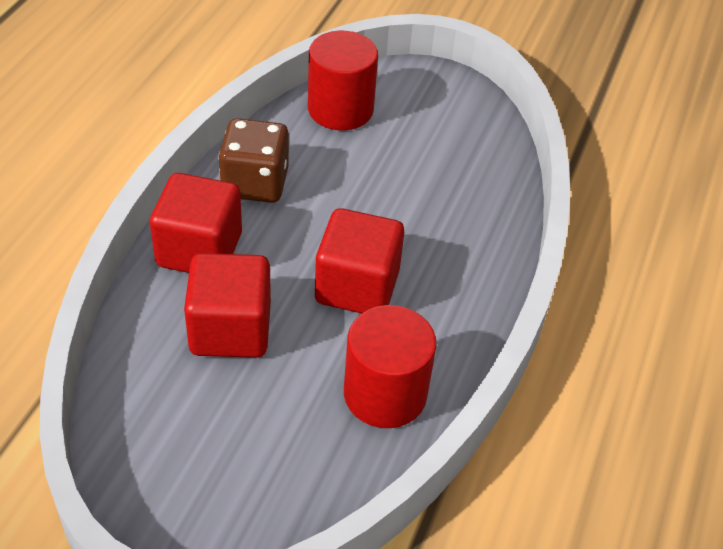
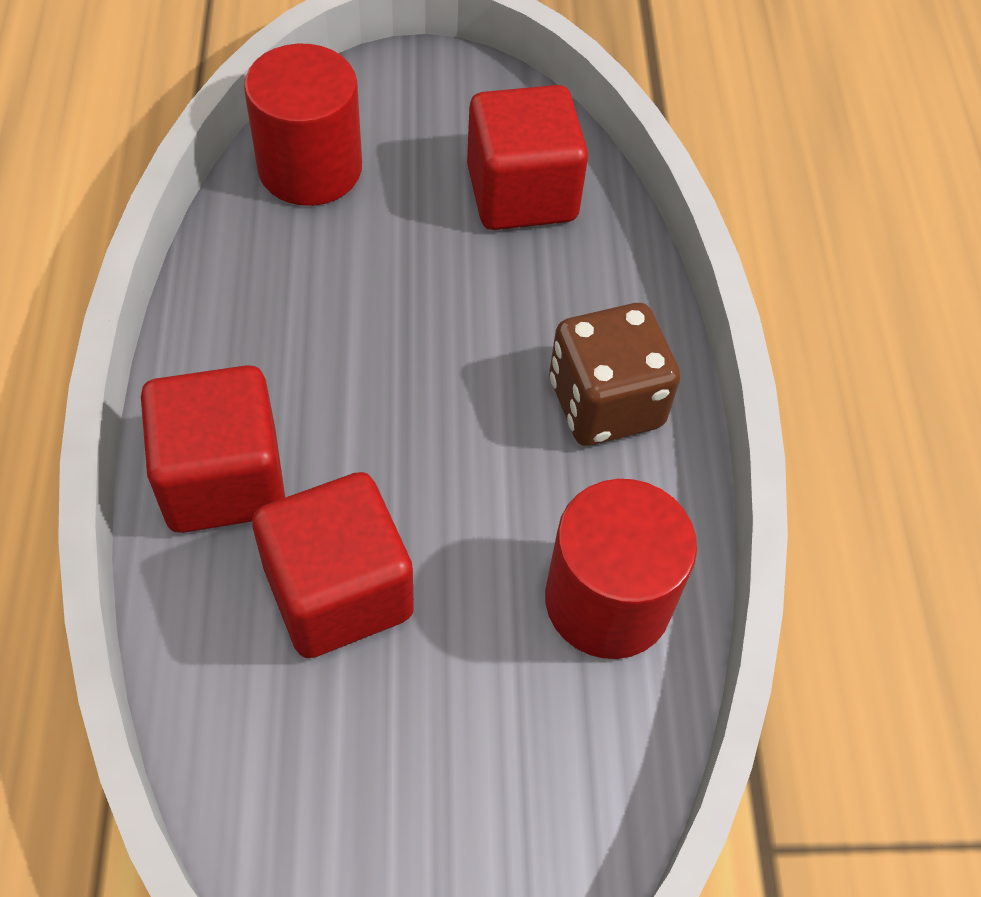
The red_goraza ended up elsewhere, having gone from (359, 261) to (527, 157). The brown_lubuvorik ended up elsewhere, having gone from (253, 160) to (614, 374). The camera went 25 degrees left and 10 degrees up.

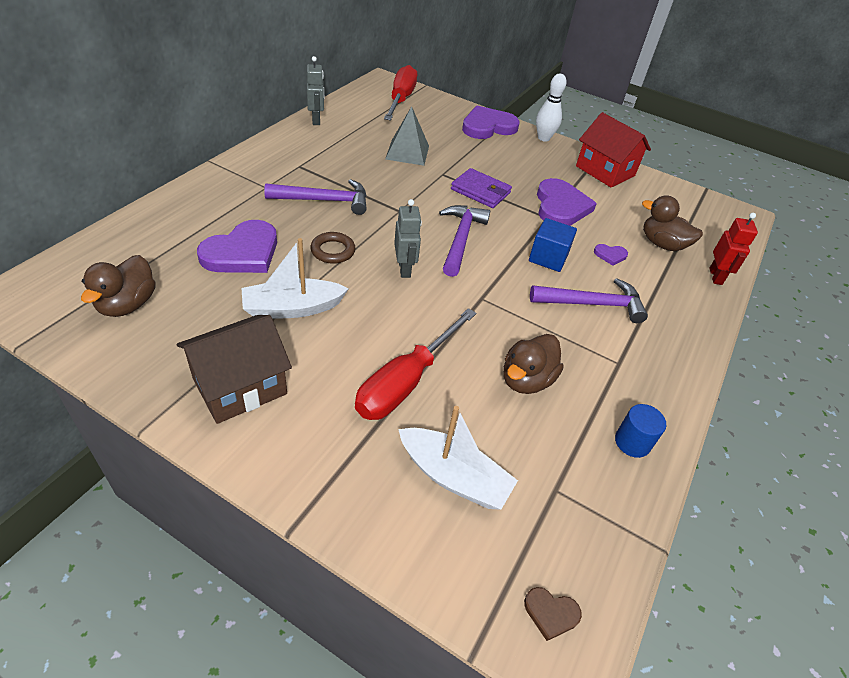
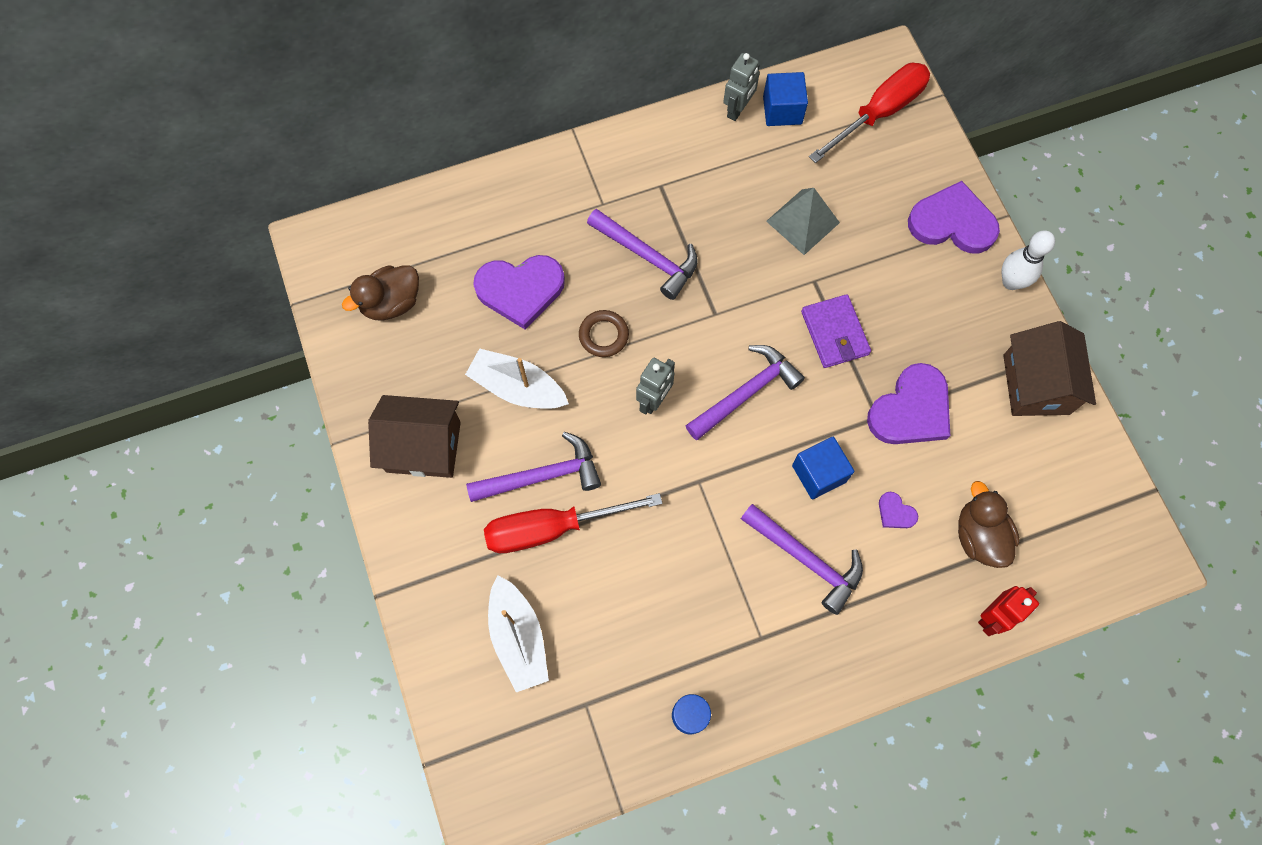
The second view gained the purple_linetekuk at (533, 467). The second view gained the blue_goraza at (785, 99). What was the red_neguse at (613, 150) turned into the brown_neguse at (1049, 368). The second view lost the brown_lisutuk at (533, 364). The second view lost the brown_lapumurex at (553, 614). The camera went 45 degrees right and 25 degrees up.

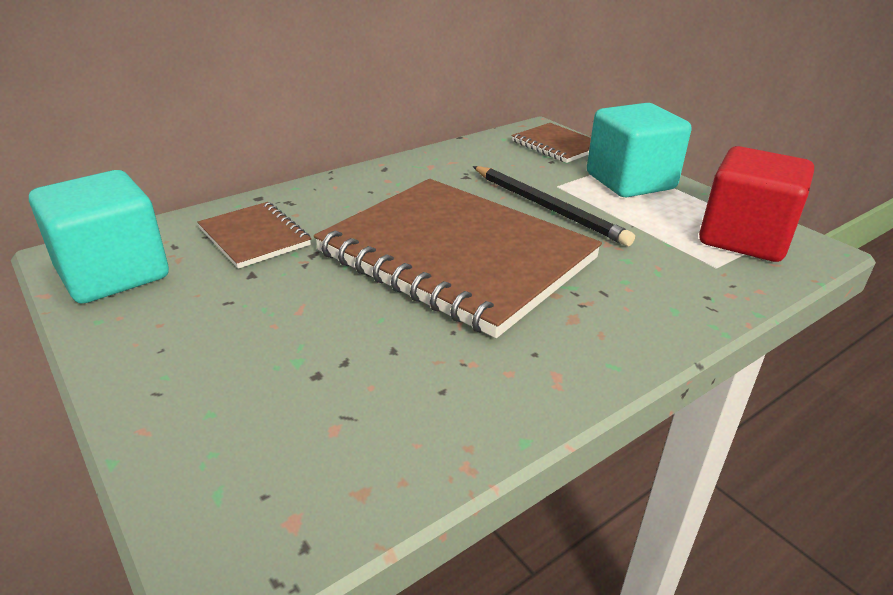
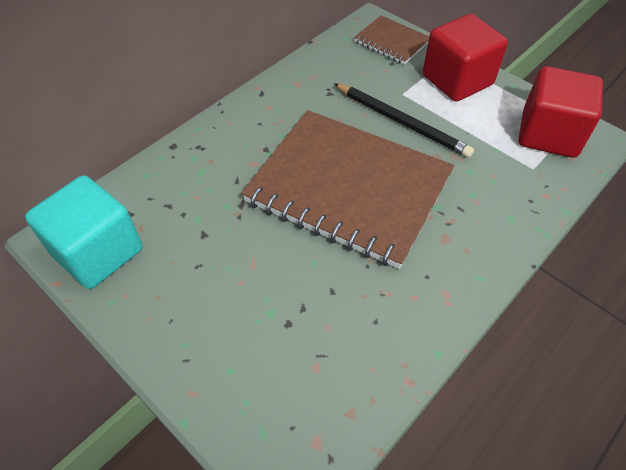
What was the turquoise_goraza at (639, 150) turned into the red_goraza at (465, 58). The second view lost the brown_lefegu at (254, 235). The camera went 10 degrees left and 20 degrees up.

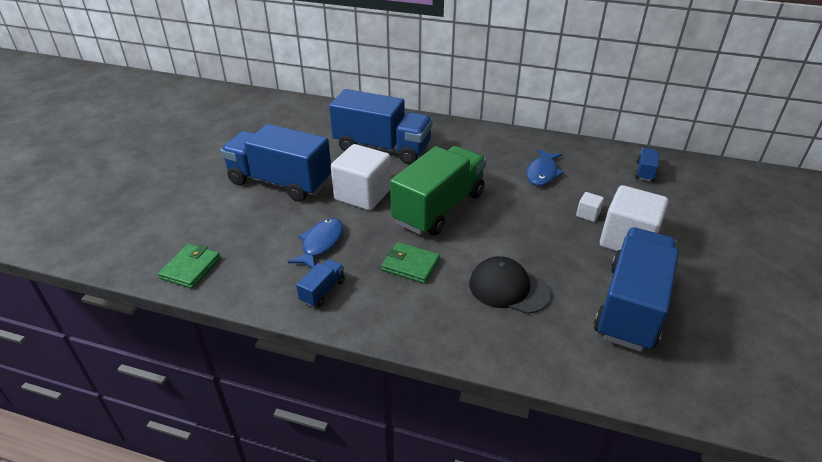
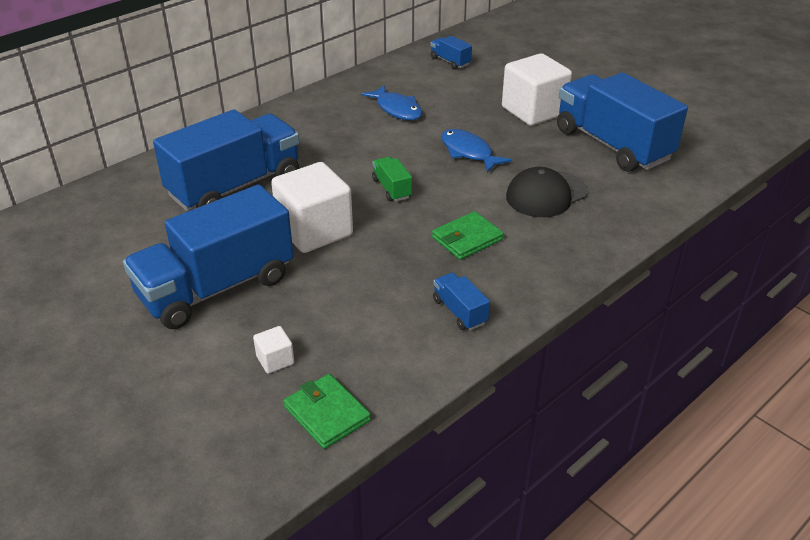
The white_goraza ended up elsewhere, having gone from (590, 207) to (273, 350). The size of the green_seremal at (438, 191) changed by a factor of 0.41. The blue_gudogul ended up elsewhere, having gone from (315, 243) to (476, 151). The camera went 60 degrees left and 0 degrees up.

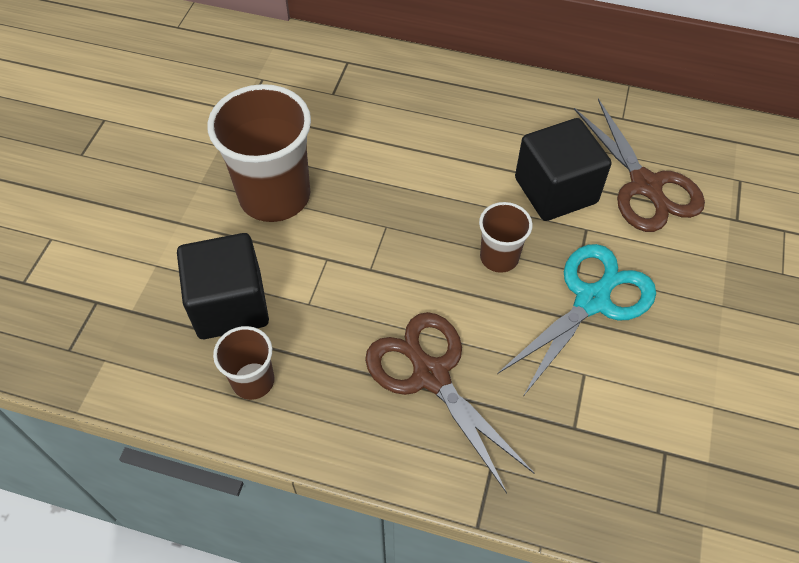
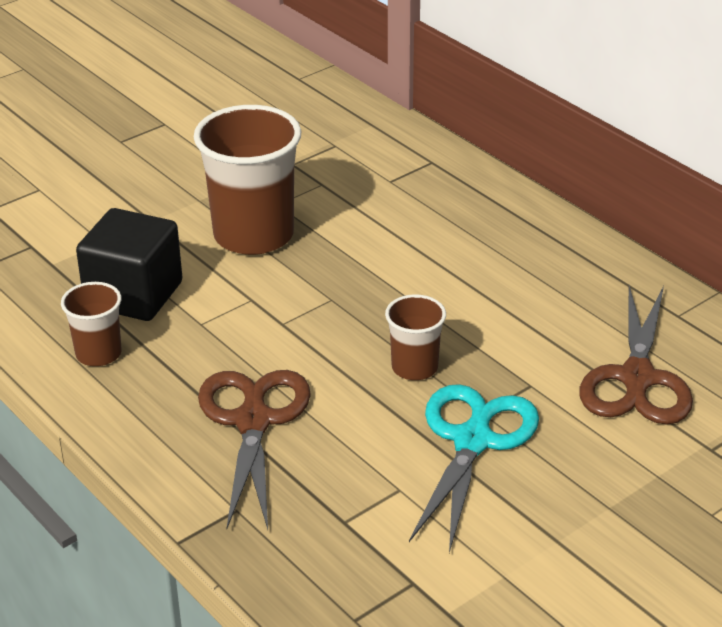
The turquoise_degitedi at (576, 319) ended up facing another way, 60 degrees counterclockwise from before. The second view lost the black_goraza at (563, 169). The camera went 35 degrees right and 20 degrees down.

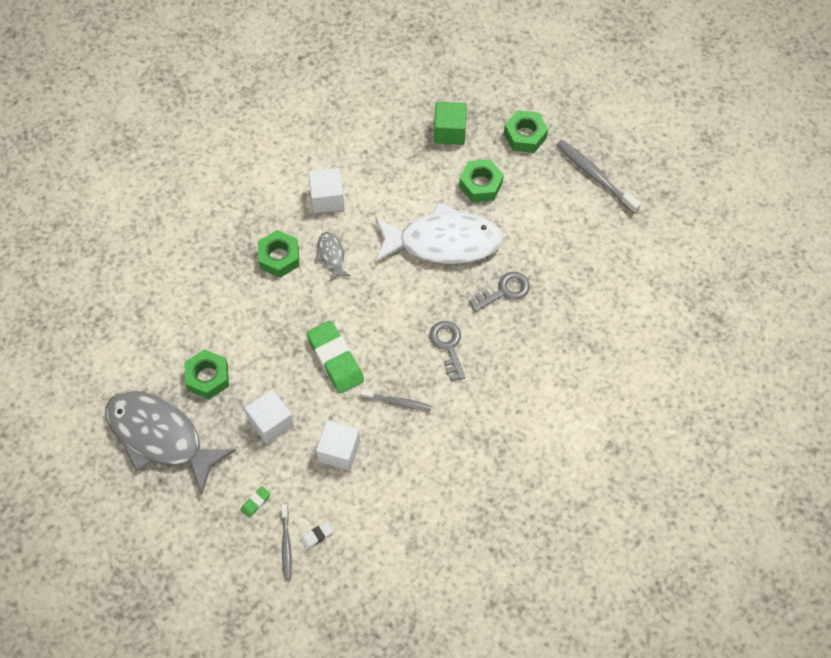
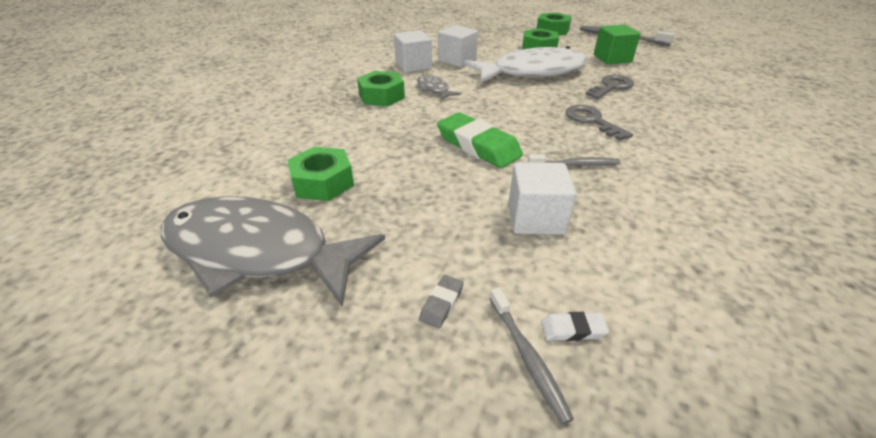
What was the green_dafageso at (255, 502) turned into the grey_dafageso at (441, 302). The white_goraza ended up elsewhere, having gone from (269, 416) to (458, 46). The white_dafageso at (316, 535) ended up facing another way, 45 degrees clockwise from before. The green_goraza ended up elsewhere, having gone from (450, 123) to (617, 44). The camera went 15 degrees left and 25 degrees down.

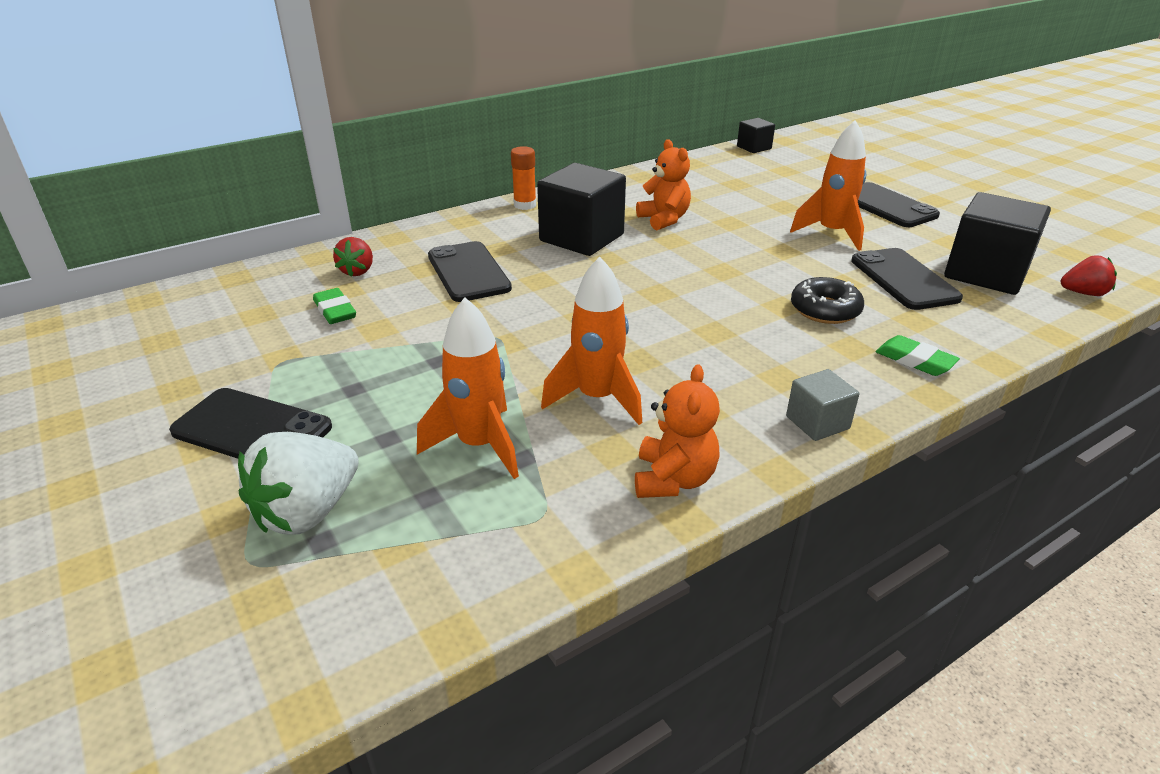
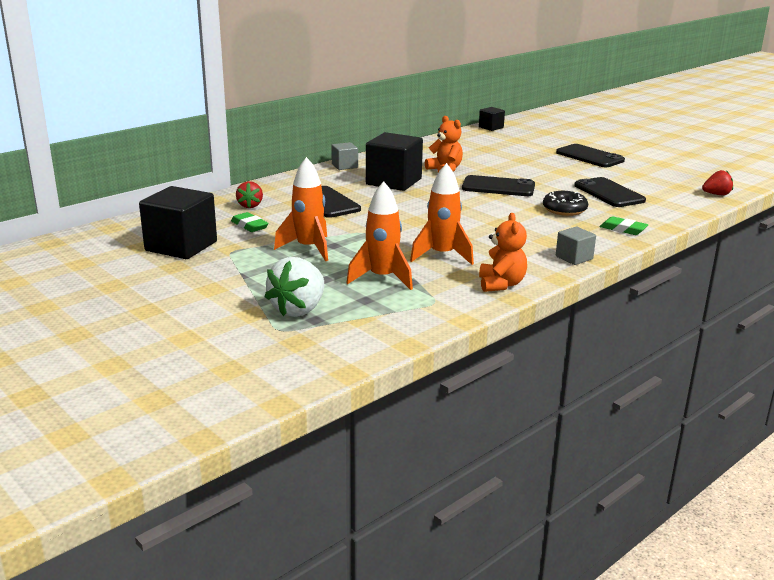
The black_goraza ended up elsewhere, having gone from (997, 243) to (178, 222). The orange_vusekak ended up elsewhere, having gone from (828, 185) to (301, 209). Where the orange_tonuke stood at (523, 178), the grey_goraza came to stand at (344, 156). The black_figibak ended up elsewhere, having gone from (250, 423) to (498, 185). The camera went 10 degrees left and 10 degrees down.

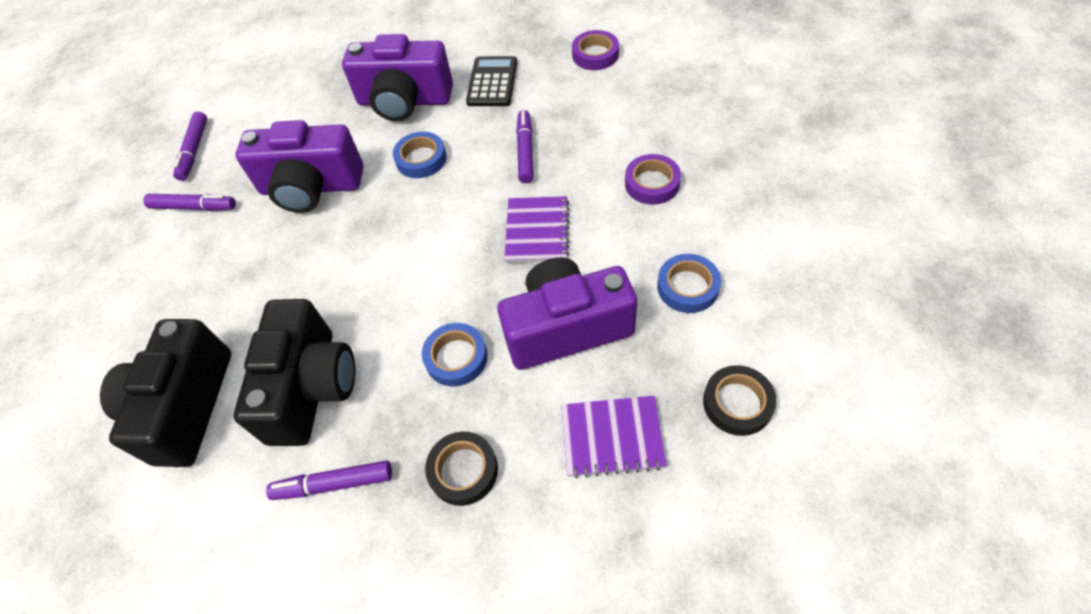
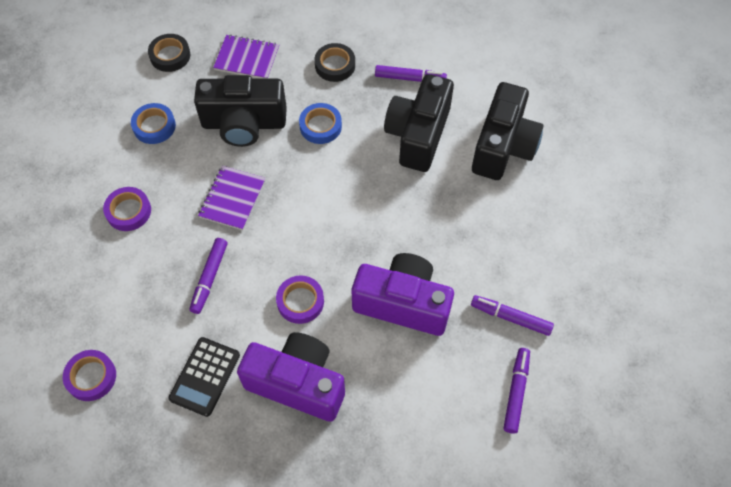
What was the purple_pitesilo at (567, 313) turned into the black_pitesilo at (240, 111). What was the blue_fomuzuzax at (420, 155) turned into the purple_fomuzuzax at (300, 300). The camera went 170 degrees left and 5 degrees up.

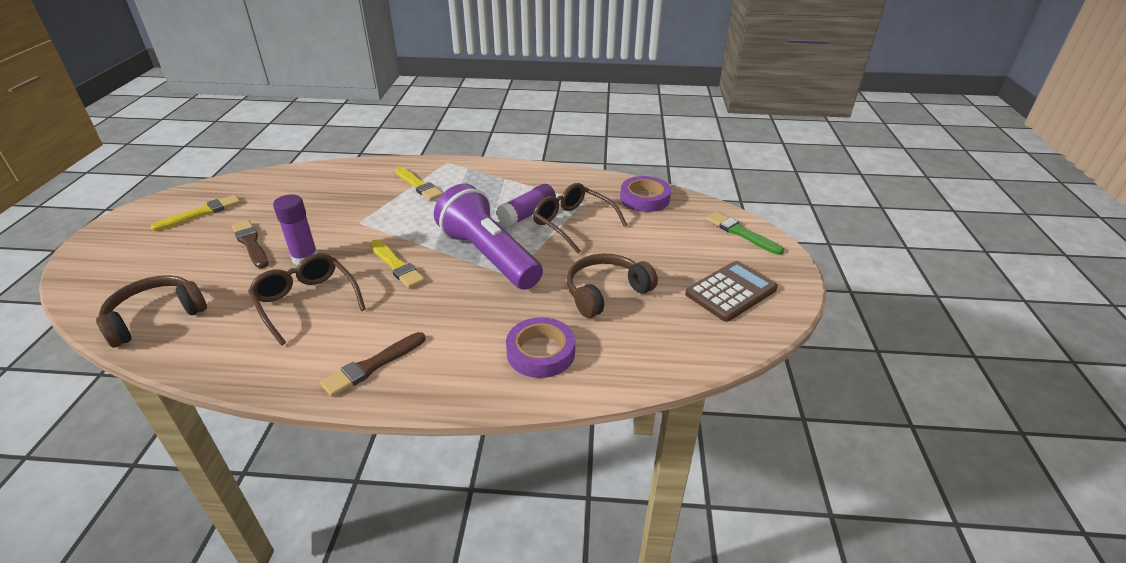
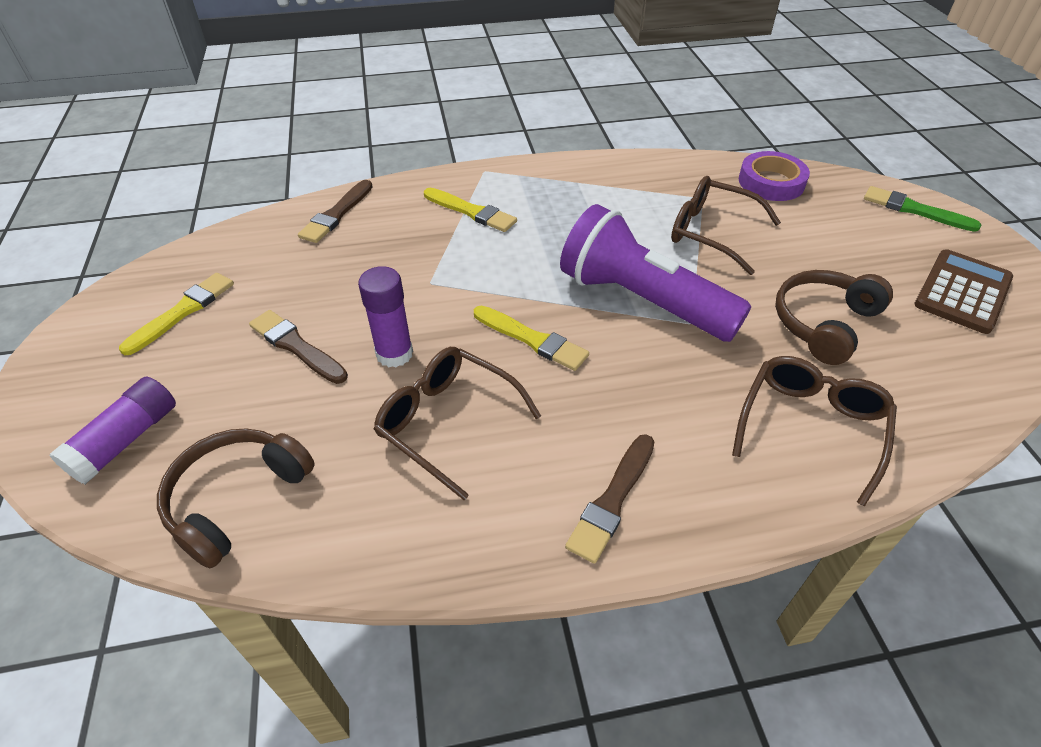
The purple_tonuke ended up elsewhere, having gone from (526, 205) to (112, 430). The second view gained the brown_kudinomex at (335, 211). Where the purple_fomuzuzax stood at (540, 347), the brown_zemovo came to stand at (814, 431). The camera went 15 degrees left and 10 degrees up.

